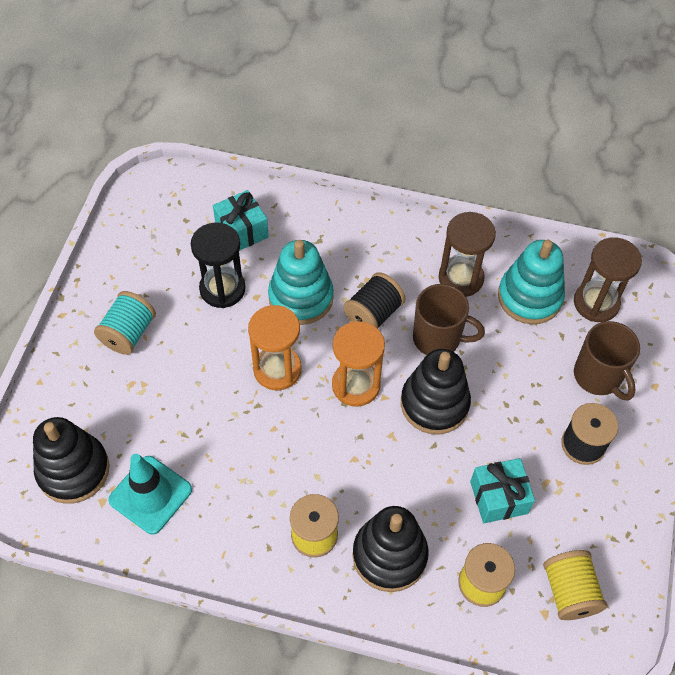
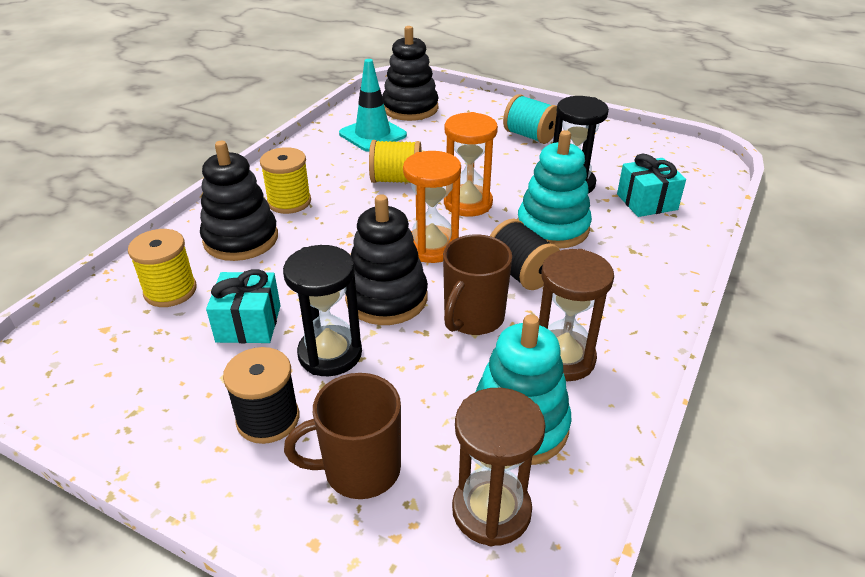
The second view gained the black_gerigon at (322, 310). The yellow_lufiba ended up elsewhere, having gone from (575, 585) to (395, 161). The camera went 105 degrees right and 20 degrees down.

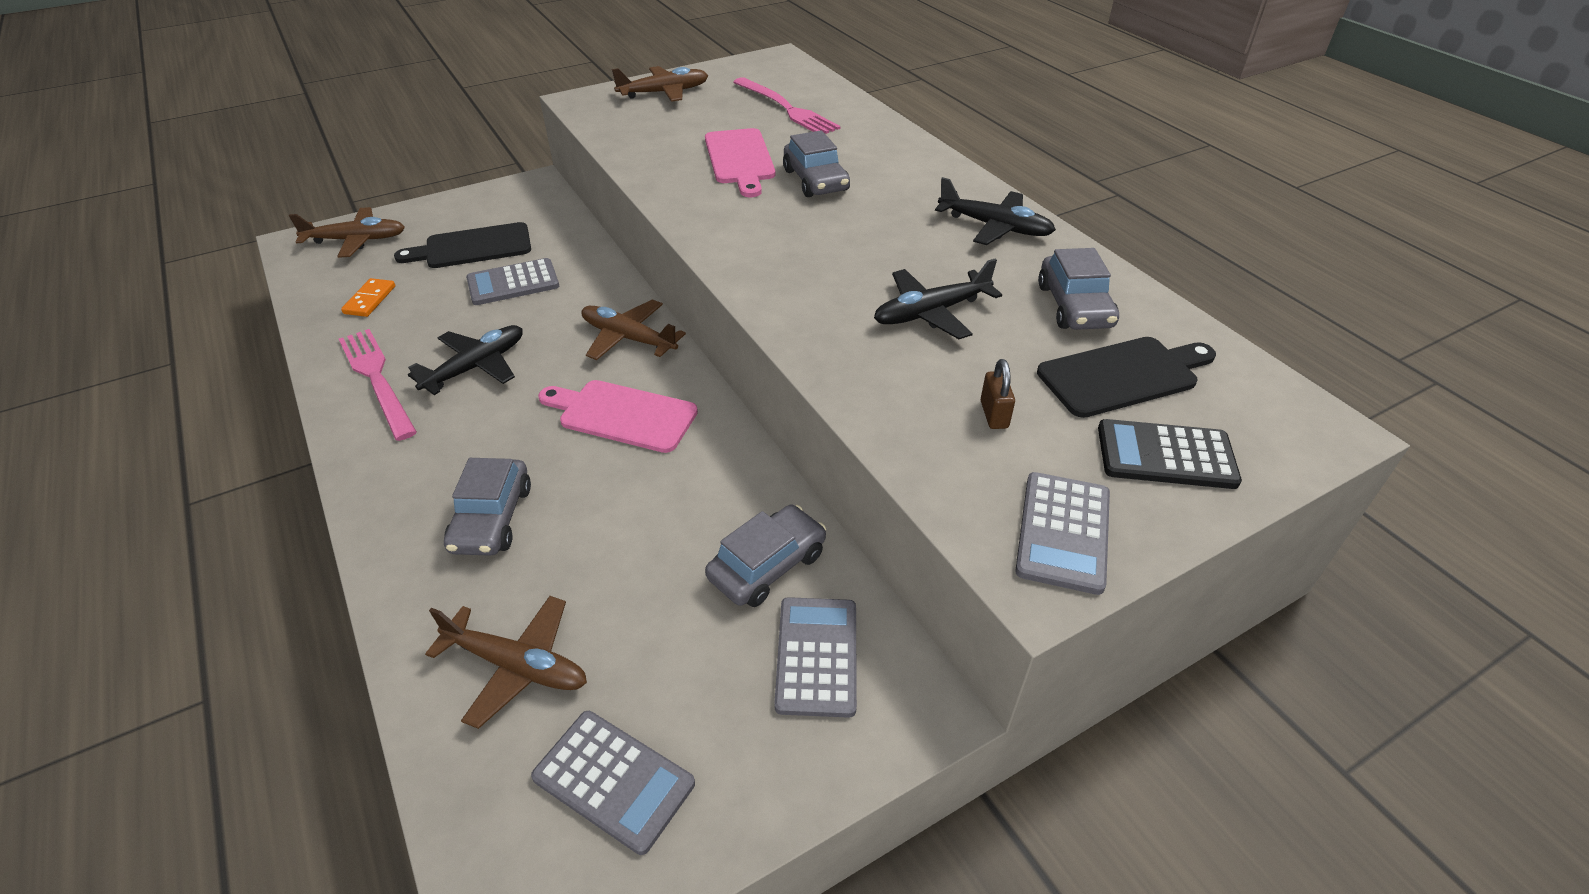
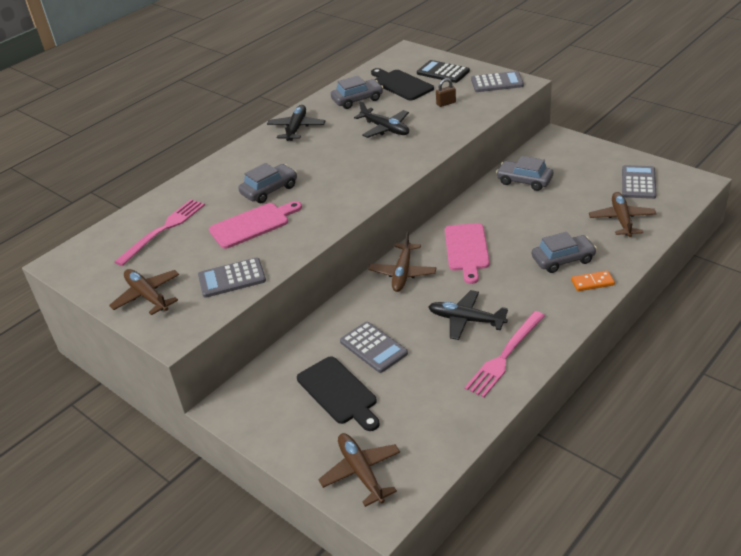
The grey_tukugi ended up elsewhere, having gone from (815, 657) to (232, 278). The black_tukugi at (1170, 454) ended up facing another way, 135 degrees clockwise from before. The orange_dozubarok ended up elsewhere, having gone from (368, 297) to (593, 281). The camera went 105 degrees left and 5 degrees down.

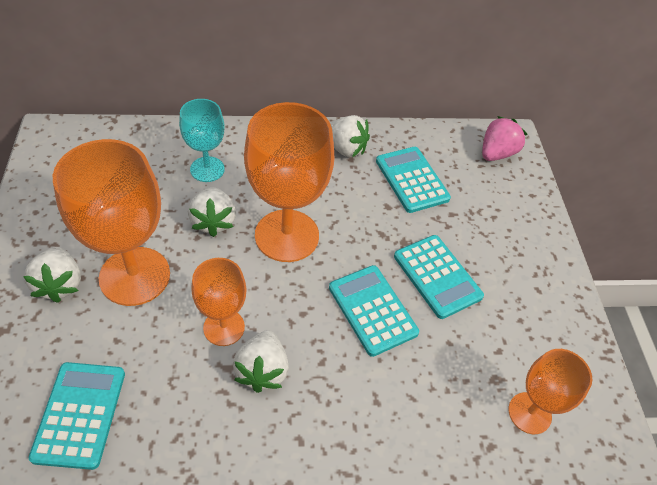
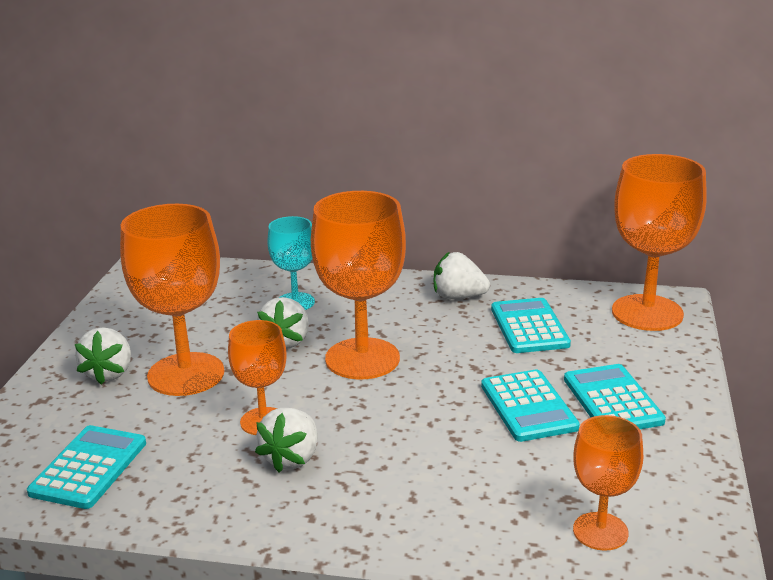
The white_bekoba at (350, 136) ended up facing another way, 150 degrees clockwise from before. The turquoise_tukugi ended up elsewhere, having gone from (374, 311) to (615, 396). Where the pink_bekoba stood at (505, 138), the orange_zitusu came to stand at (659, 242). The camera went 20 degrees right and 25 degrees down.

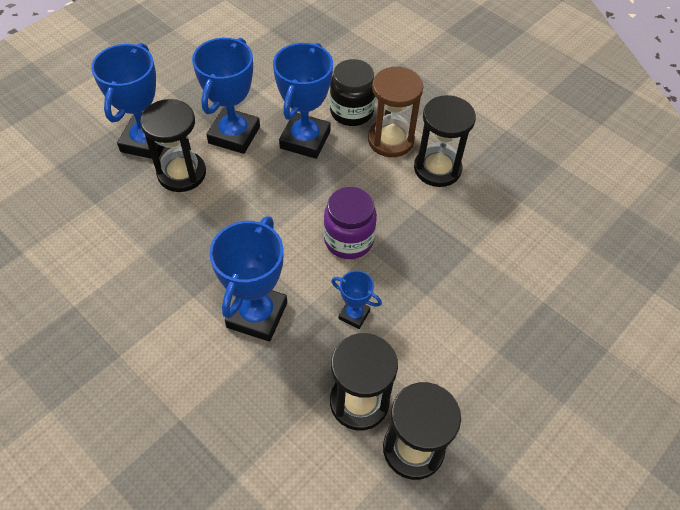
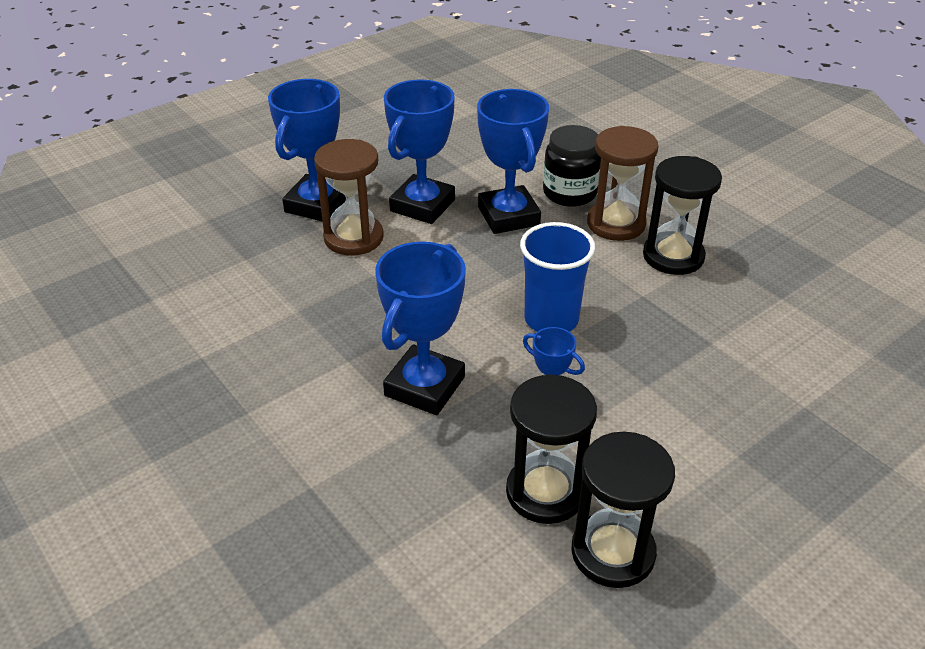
What was the black_gerigon at (173, 145) turned into the brown_gerigon at (349, 197). The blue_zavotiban at (303, 101) ended up facing another way, 45 degrees counterclockwise from before. Where the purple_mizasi stood at (350, 223), the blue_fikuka came to stand at (557, 277). The camera went 10 degrees right and 15 degrees down.

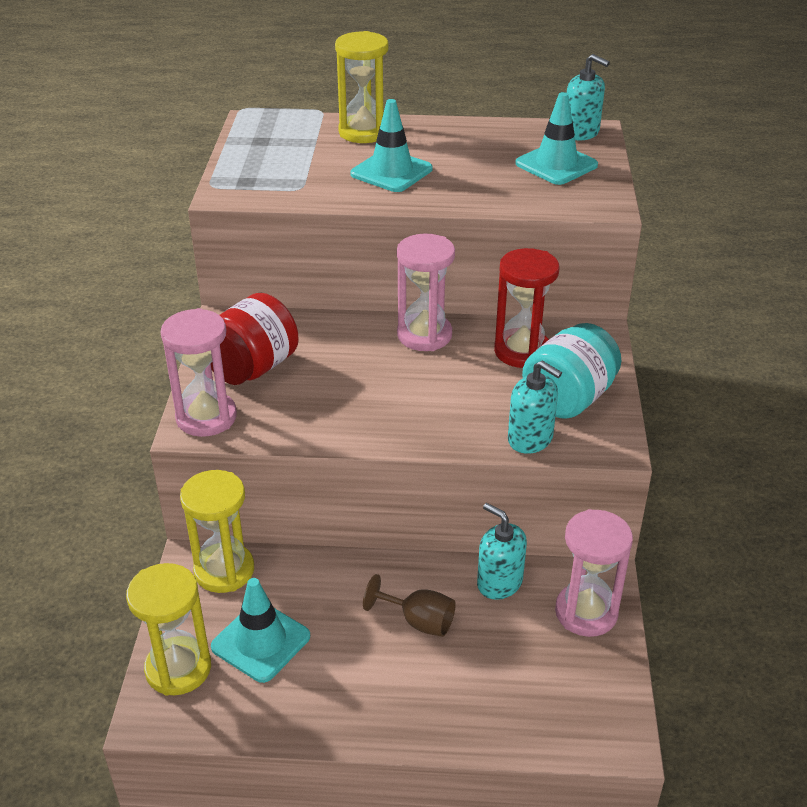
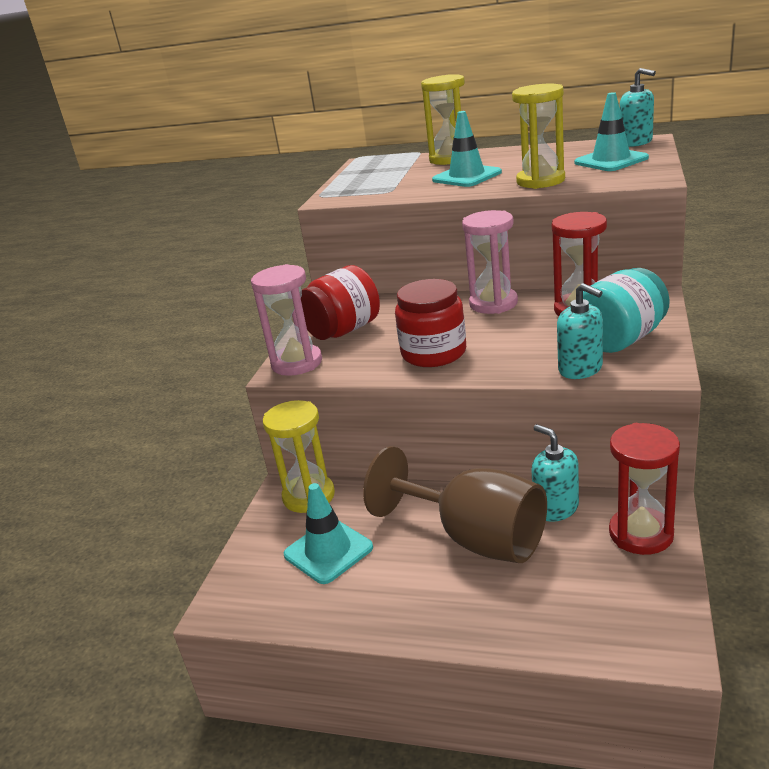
The size of the brown_zitusu at (409, 605) changed by a factor of 2.10. The second view gained the red_mizasi at (430, 323). The yellow_gerigon ended up elsewhere, having gone from (168, 629) to (538, 136). What was the pink_gerigon at (594, 573) turned into the red_gerigon at (644, 489). The camera went 15 degrees right and 10 degrees down.

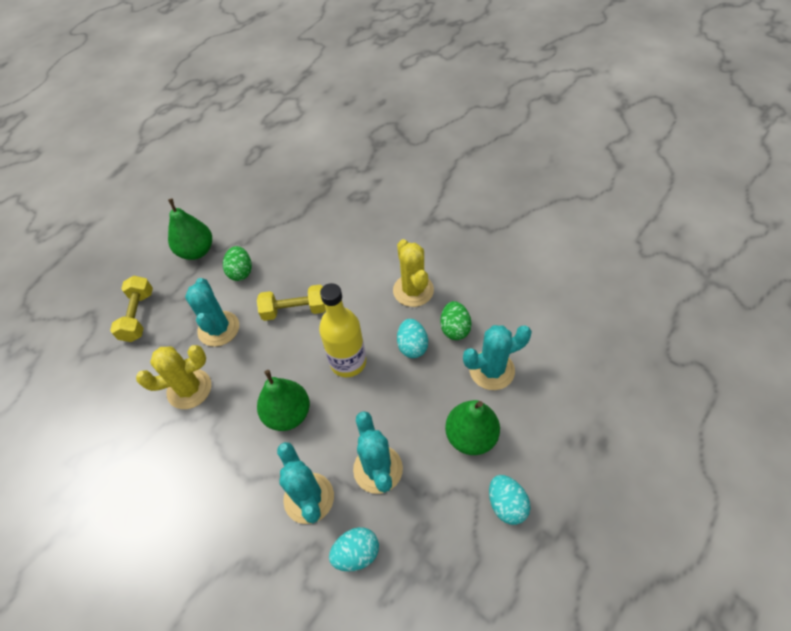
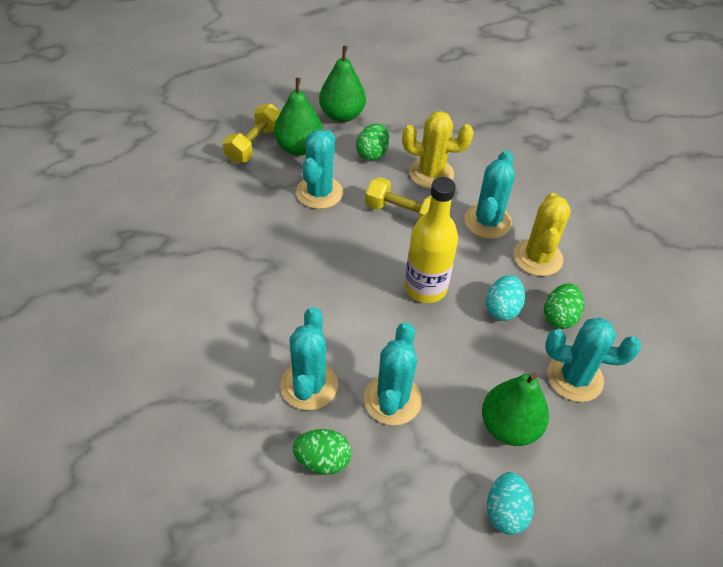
The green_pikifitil ended up elsewhere, having gone from (283, 400) to (298, 117). What was the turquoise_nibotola at (354, 549) turned into the green_nibotola at (322, 452). The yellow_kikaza ended up elsewhere, having gone from (173, 377) to (438, 150). The second view gained the turquoise_kikaza at (489, 194). The camera went 25 degrees right and 5 degrees down.

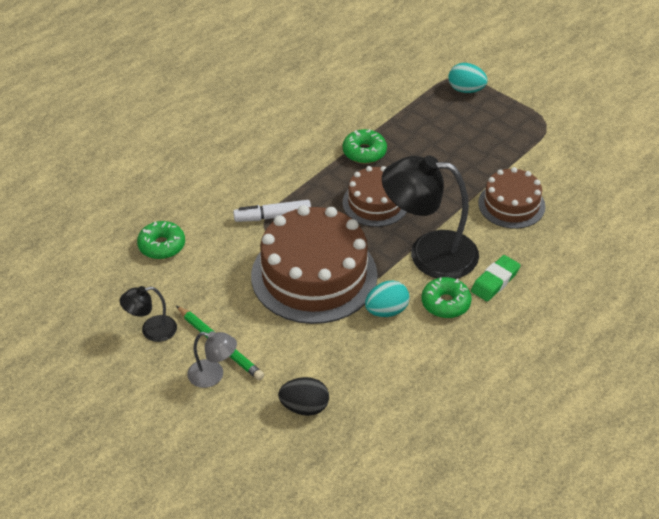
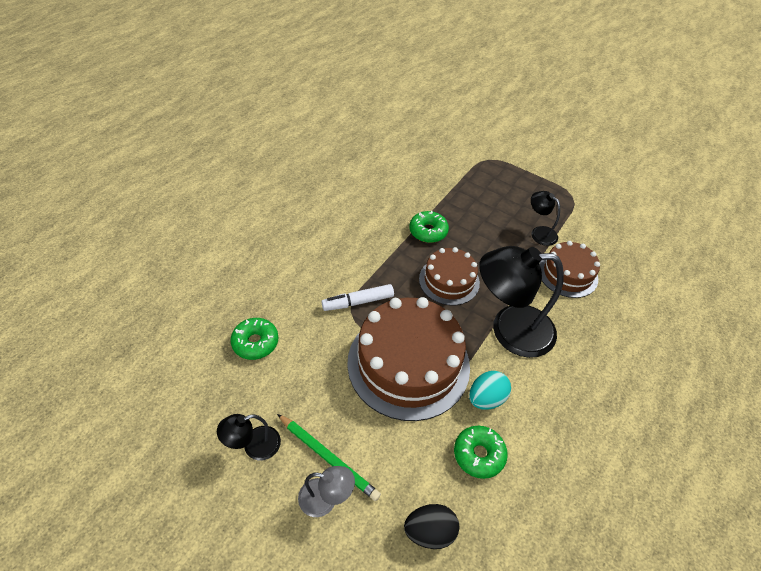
The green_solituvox ended up elsewhere, having gone from (447, 297) to (481, 452). The second view gained the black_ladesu at (545, 218). The second view lost the turquoise_nibotola at (468, 78). The second view lost the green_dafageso at (496, 278). The camera went 10 degrees left and 5 degrees up.

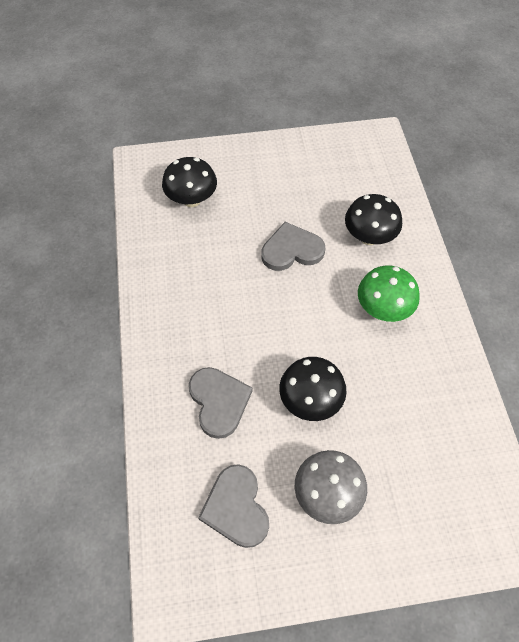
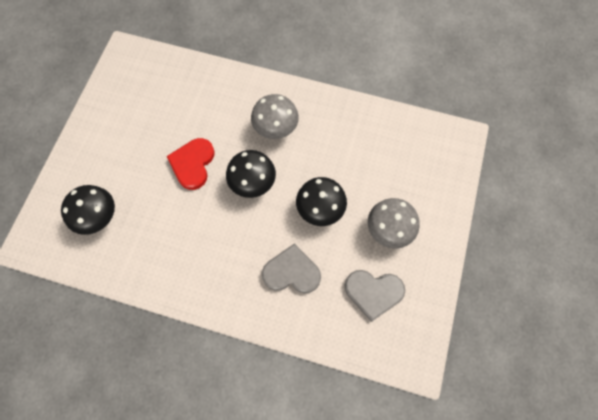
What was the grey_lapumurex at (293, 246) turned into the red_lapumurex at (191, 164). The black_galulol ended up elsewhere, having gone from (373, 219) to (251, 174). What was the green_galulol at (389, 293) turned into the grey_galulol at (275, 116). The camera went 65 degrees left and 10 degrees up.

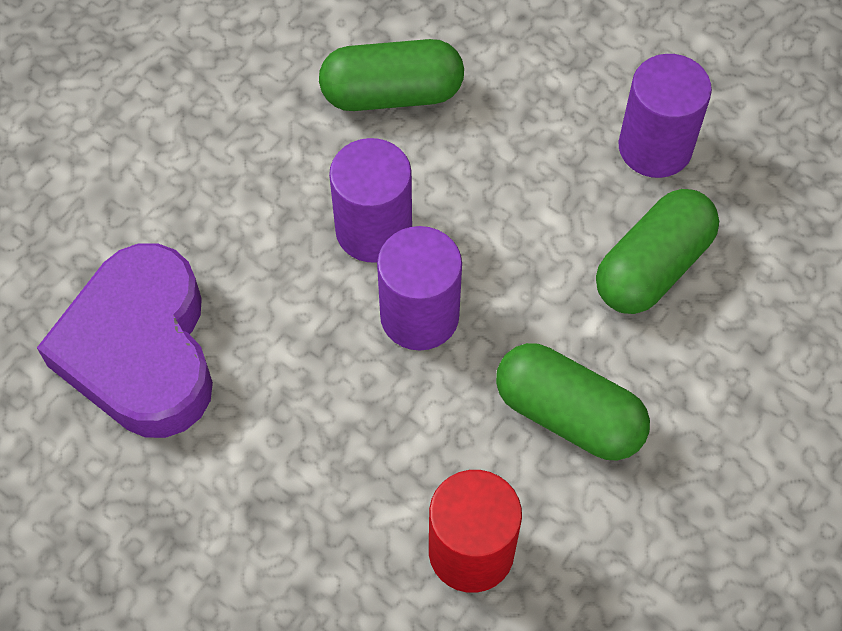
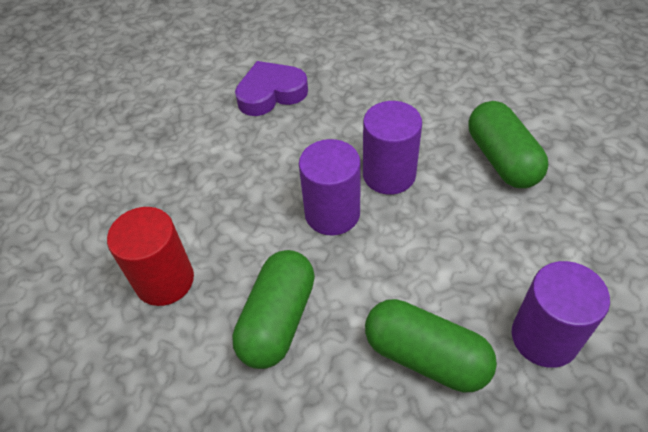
The size of the purple_lapumurex at (125, 340) changed by a factor of 0.64. The camera went 80 degrees right and 10 degrees down.

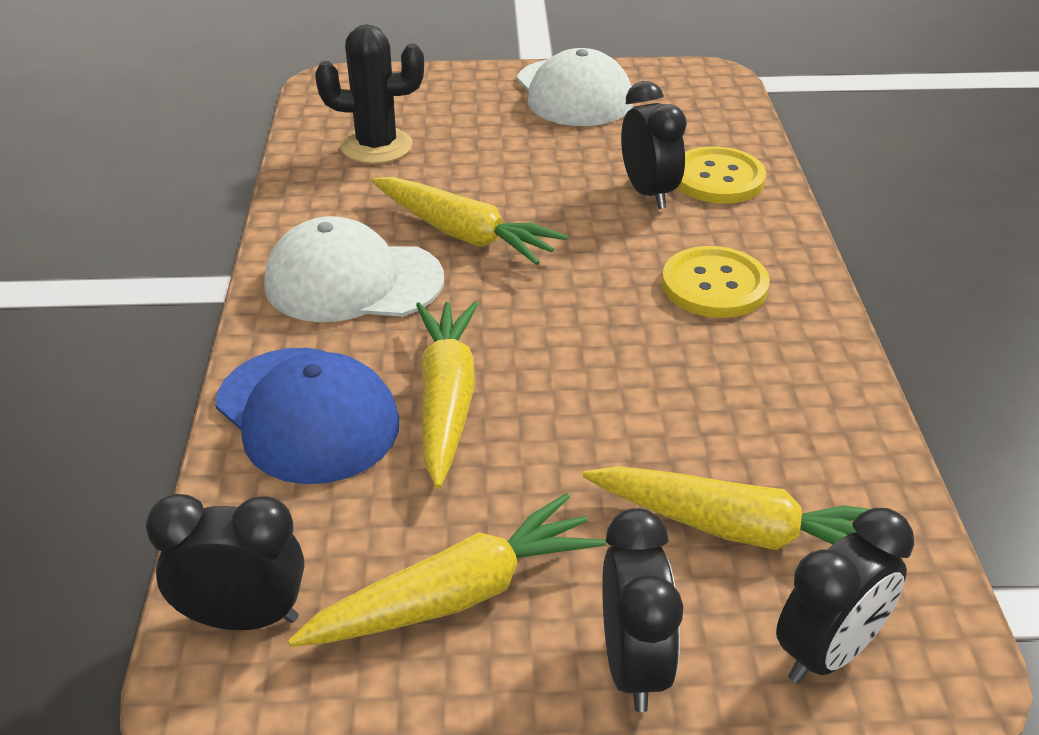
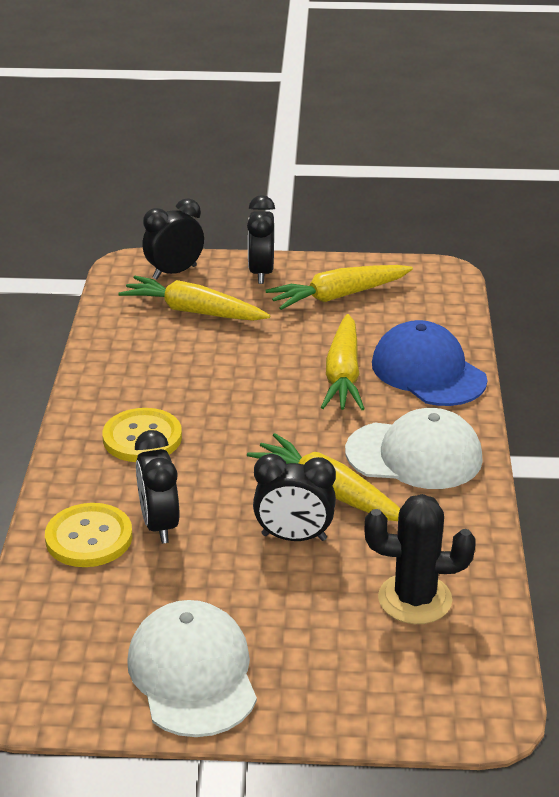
The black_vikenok ended up elsewhere, having gone from (225, 562) to (294, 497). The camera went 175 degrees left and 5 degrees down.

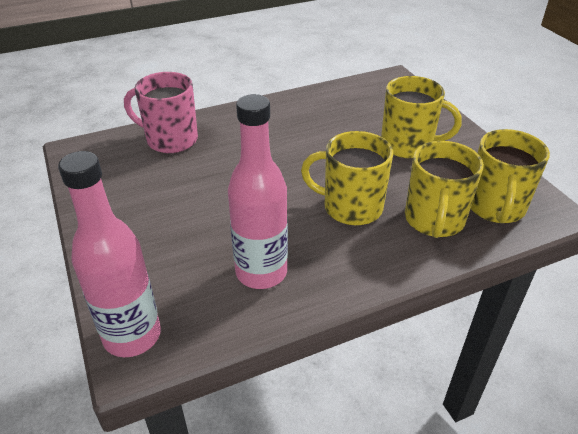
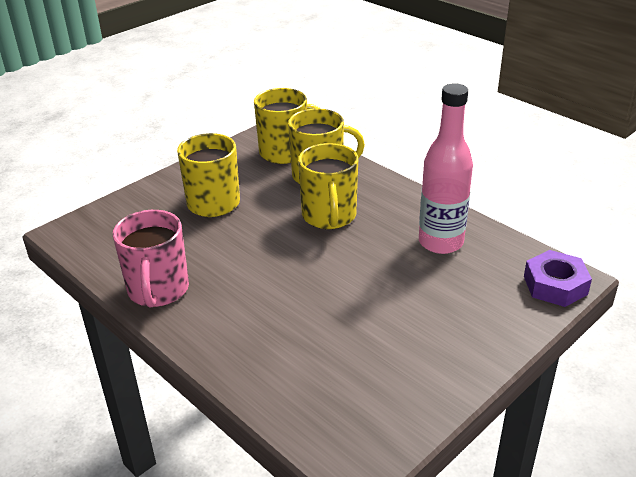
The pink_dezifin ended up elsewhere, having gone from (161, 112) to (151, 259). Where the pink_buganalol stood at (109, 254), the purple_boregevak came to stand at (558, 278). The camera went 110 degrees left and 5 degrees down.

